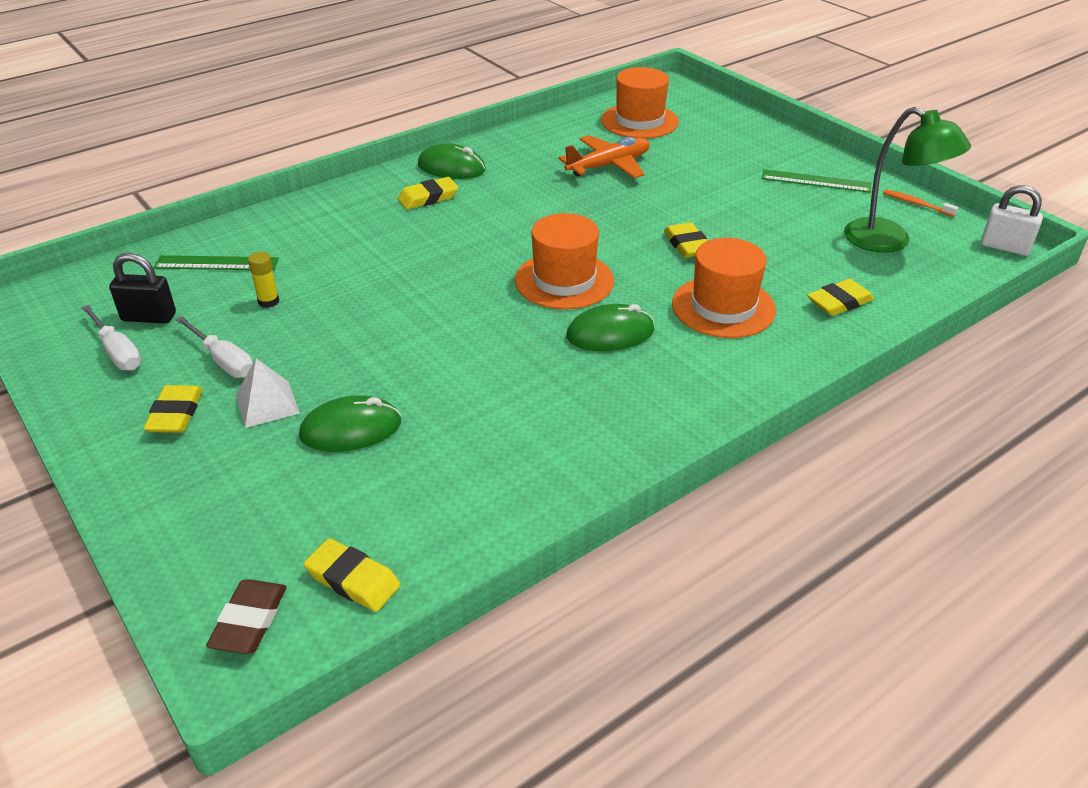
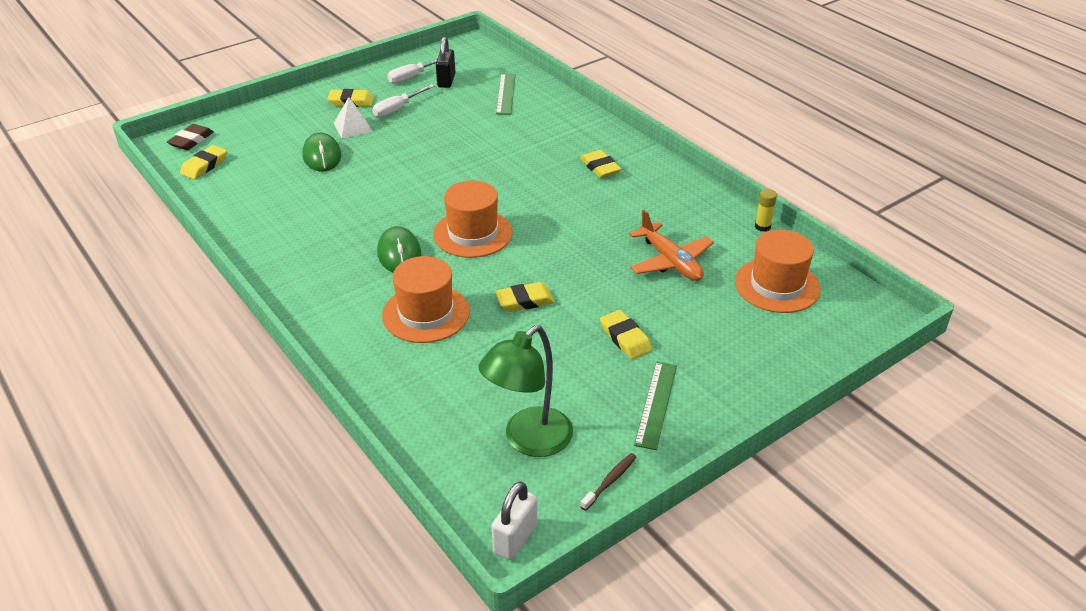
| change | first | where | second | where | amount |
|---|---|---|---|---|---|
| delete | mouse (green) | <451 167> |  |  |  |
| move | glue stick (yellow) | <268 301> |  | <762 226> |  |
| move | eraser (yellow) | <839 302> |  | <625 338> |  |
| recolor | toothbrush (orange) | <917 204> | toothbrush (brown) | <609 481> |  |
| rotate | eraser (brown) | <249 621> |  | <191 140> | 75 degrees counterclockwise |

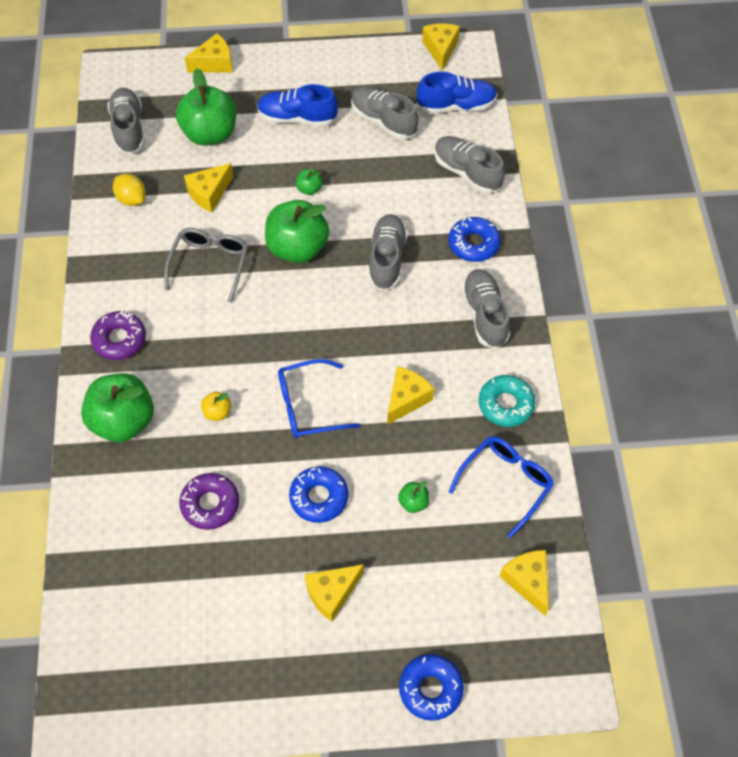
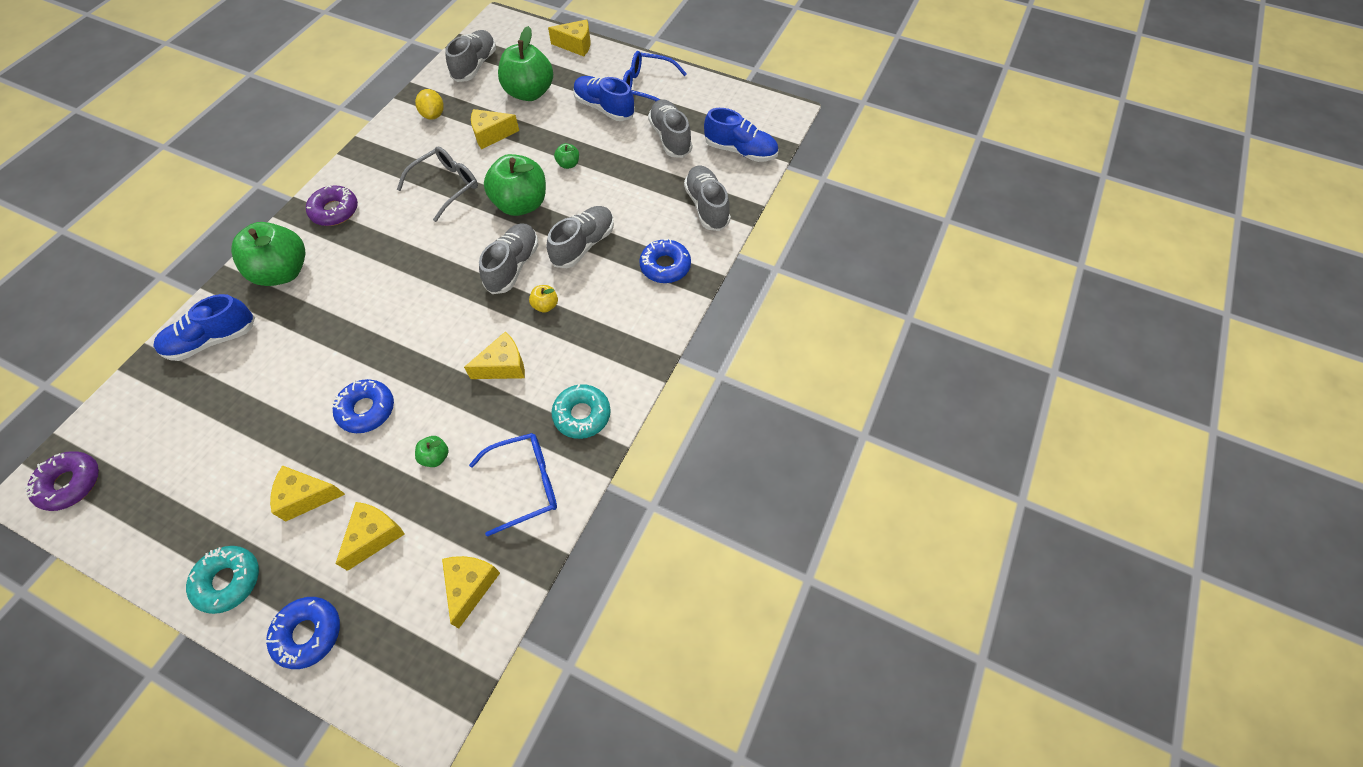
| change | first | where | second | where | amount |
|---|---|---|---|---|---|
| insert |  |  | shoe (blue) | <213 340> |  |
| insert |  |  | donut (turquoise) | <228 581> |  |
| move | donut (purple) | <210 504> |  | <71 484> |  |
| move | apple (yellow) | <217 412> |  | <545 305> |  |
| move | glasses (blue) | <308 406> |  | <647 87> |  |
| move | cheese (yellow) | <440 50> |  | <374 536> |  |
| move | shoe (grey) | <484 315> |  | <513 266> |  |

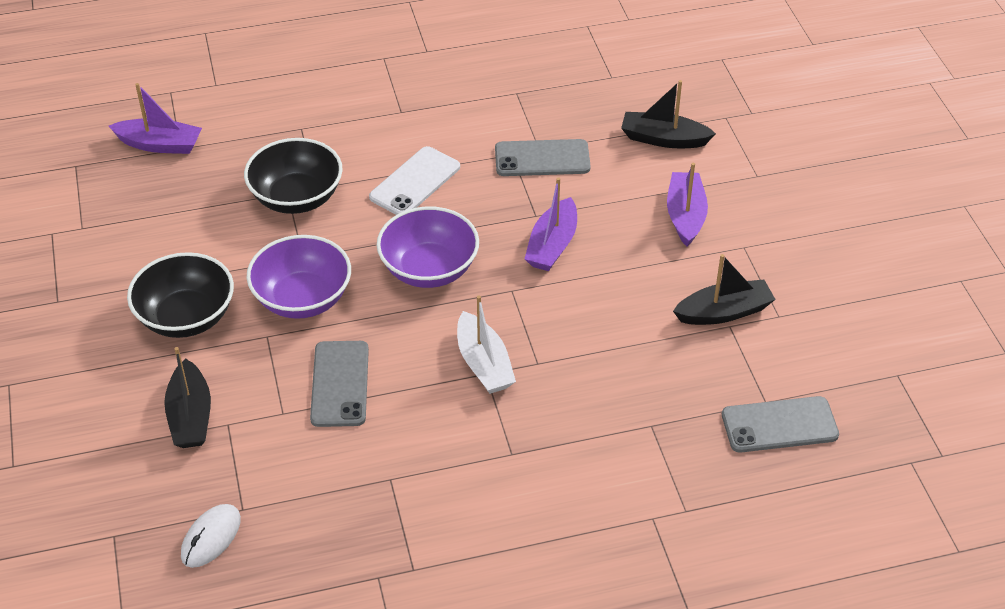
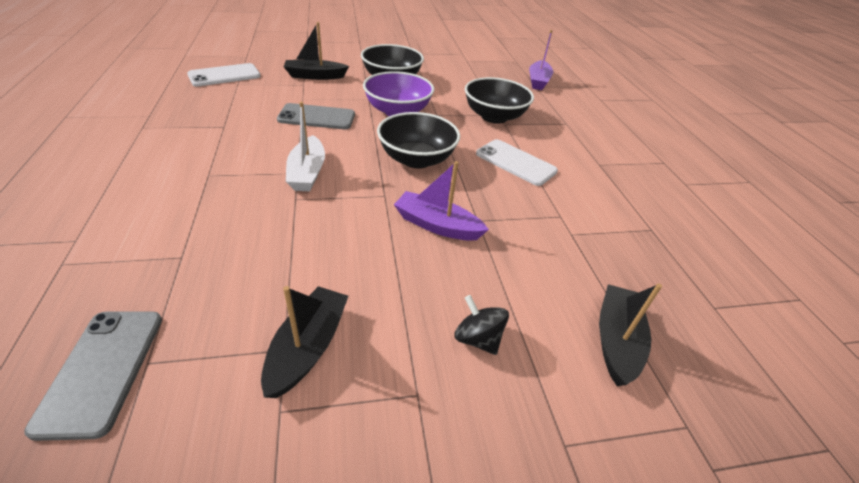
| change | first | where | second | where | amount |
|---|---|---|---|---|---|
| delete | phone (grey) | <542 158> |  |  |  |
| replace | mouse (white) | <211 537> | phone (white) | <224 75> |  |
| replace | boat (purple) | <685 216> | spinning top (black) | <477 338> |  |
| recolor | bowl (purple) | <429 269> | bowl (black) | <416 159> |  |
| rotate | boat (white) | <484 364> |  | <307 173> | 75 degrees counterclockwise |
| rotate | boat (black) | <724 312> |  | <308 348> | 150 degrees counterclockwise |

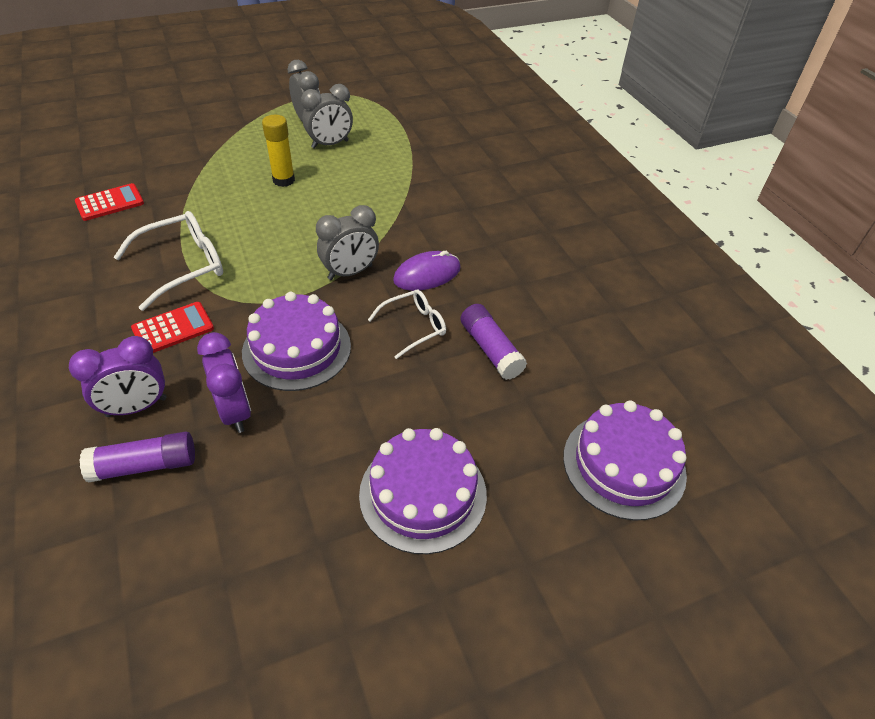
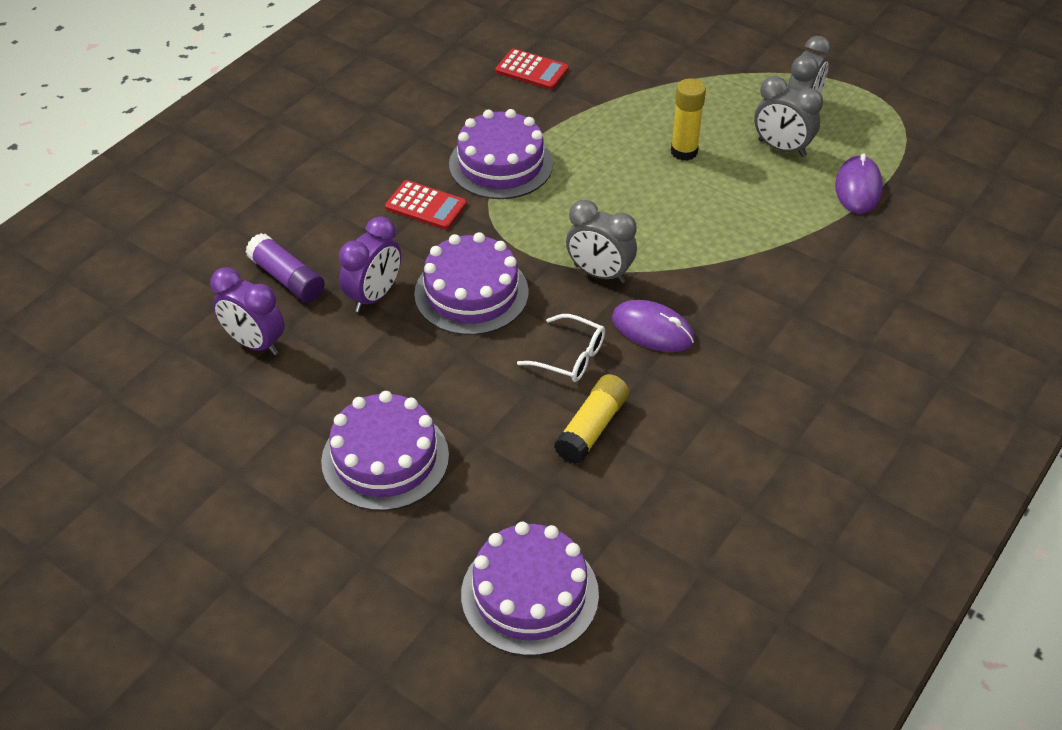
| change | first | where | second | where | amount |
|---|---|---|---|---|---|
| insert |  |  | mouse (purple) | <858 188> |  |
| move | clock (purple) | <136 407> |  | <255 343> |  |
| replace | glasses (white) | <183 266> | cake (purple) | <501 164> |  |
| recolor | glue stick (purple) | <490 349> | glue stick (yellow) | <592 428> |  |

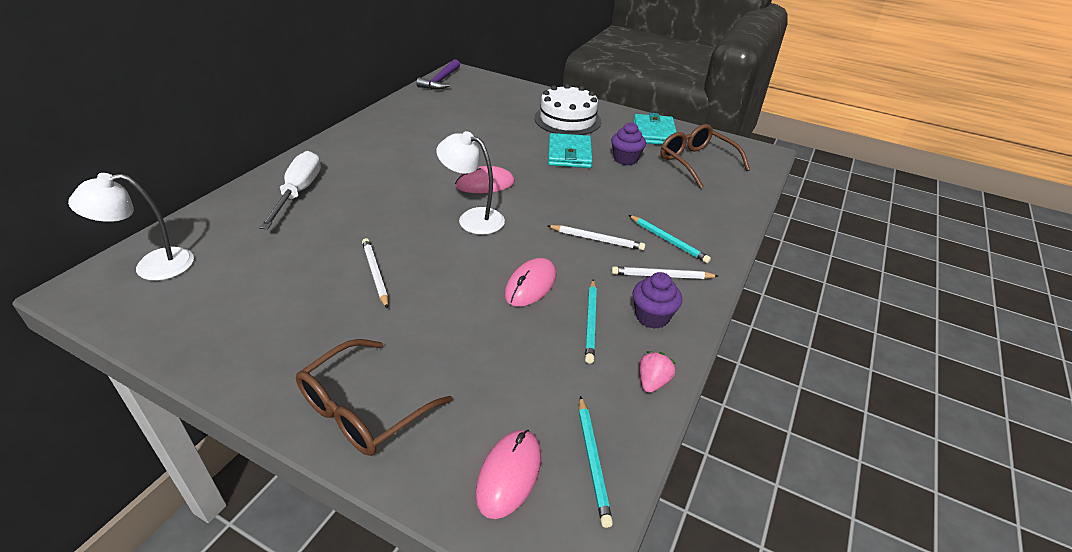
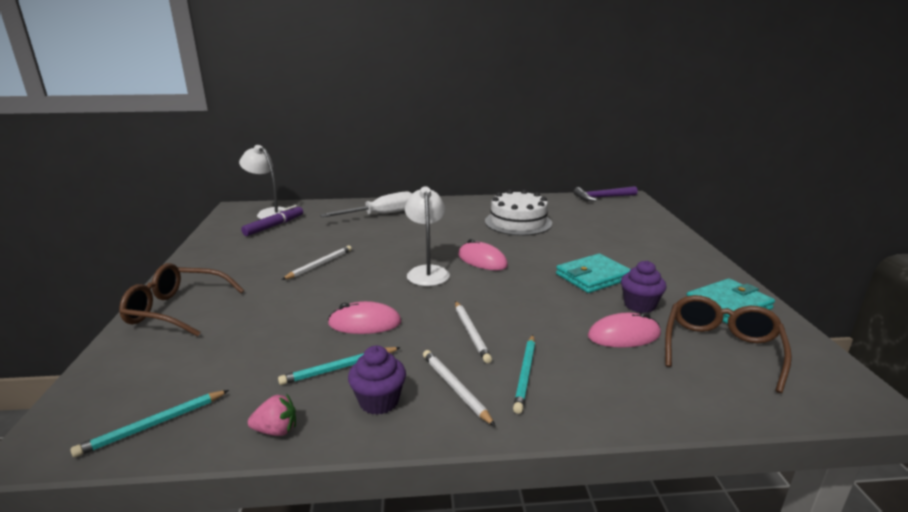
| change | first | where | second | where | amount |
|---|---|---|---|---|---|
| insert |  |  | marker (purple) | <274 226> |  |
| move | mouse (pink) | <509 474> |  | <624 335> |  |
| move | cake (white) | <567 120> |  | <518 222> |  |

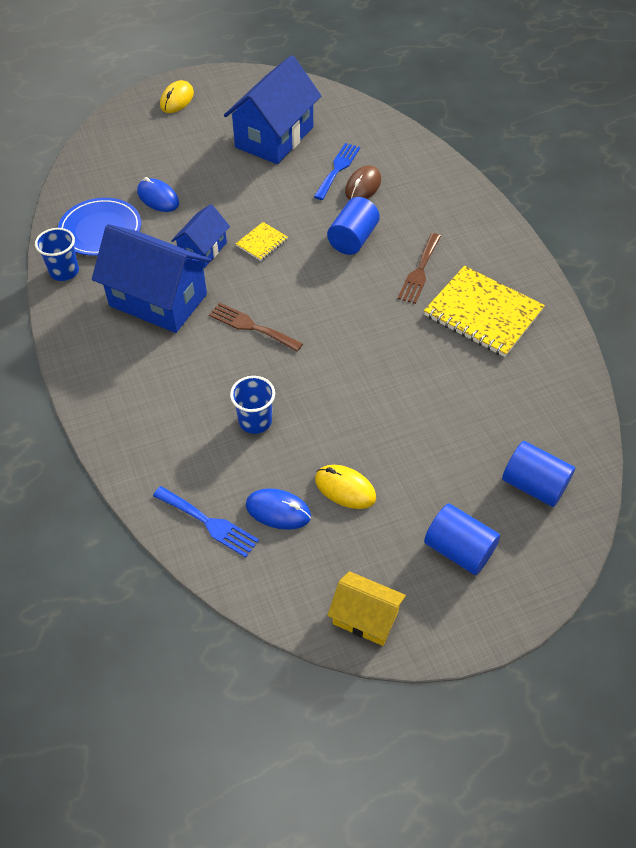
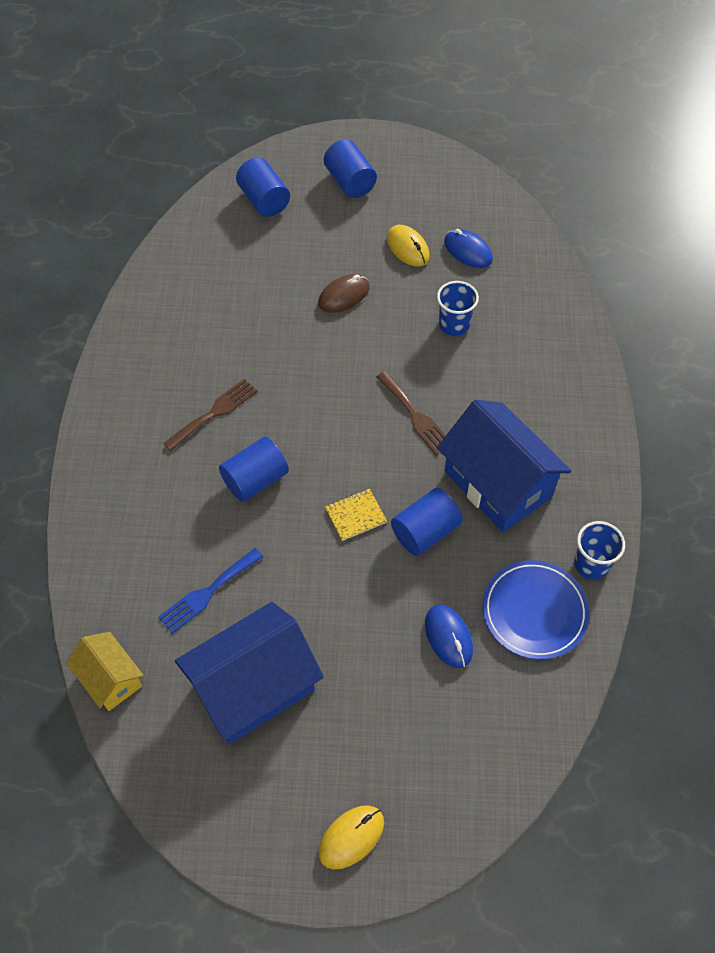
| change | first | where | second | where | amount |
|---|---|---|---|---|---|
| delete | fork (blue) | <209 523> |  |  |  |
| delete | notebook (yellow) | <483 313> |  |  |  |
| move | house (yellow) | <365 617> |  | <110 679> |  |
| move | mouse (brown) | <363 186> |  | <344 296> |  |
| replace | house (blue) | <203 250> | cylinder (blue) | <425 532> |  |

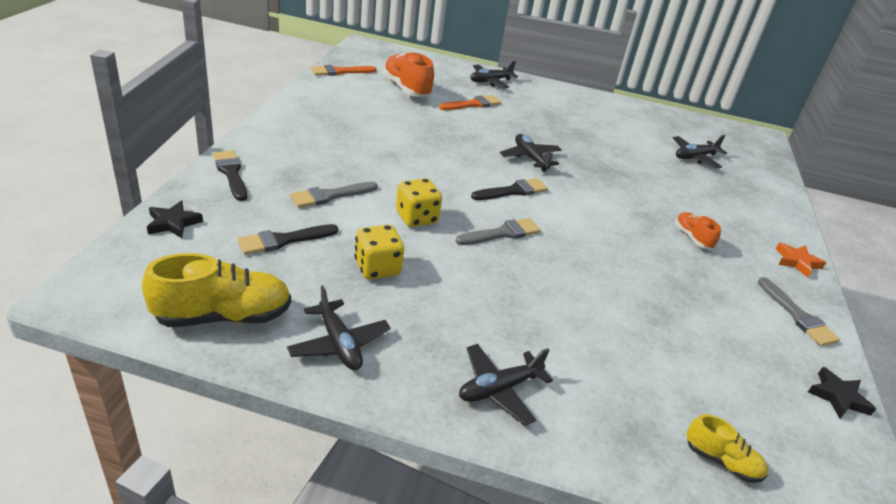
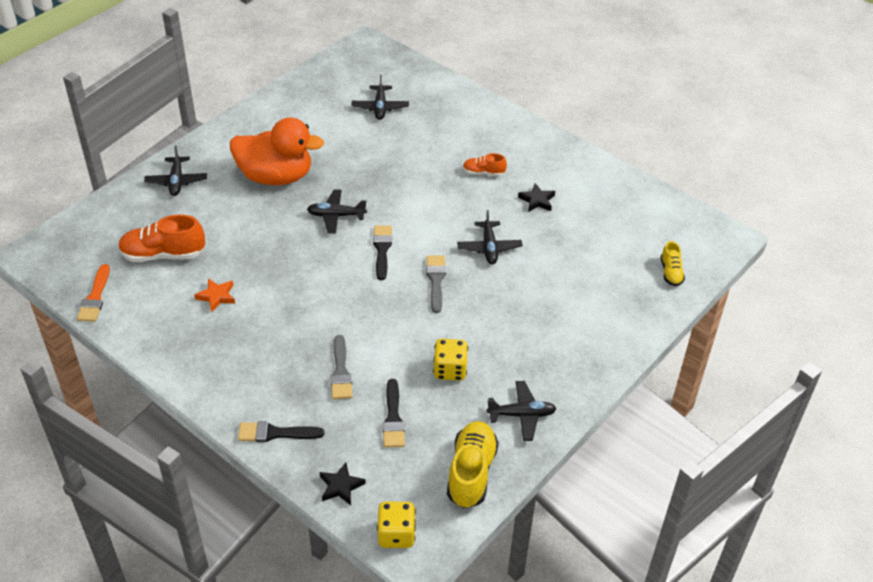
| change | first | where | second | where | amount |
|---|---|---|---|---|---|
| delete | brush (orange) | <472 104> |  |  |  |
| delete | brush (grey) | <797 316> |  |  |  |
| insert |  |  | duck (orange) | <276 176> |  |
| move | dice (yellow) | <416 218> |  | <396 534> |  |
| move | plane (black) | <499 389> |  | <489 248> |  |
| move | star (orange) | <797 262> |  | <216 296> |  |
| move | star (black) | <838 397> |  | <537 200> |  |
| rotate | shoe (yellow) | <721 461> |  | <670 273> | 120 degrees clockwise |

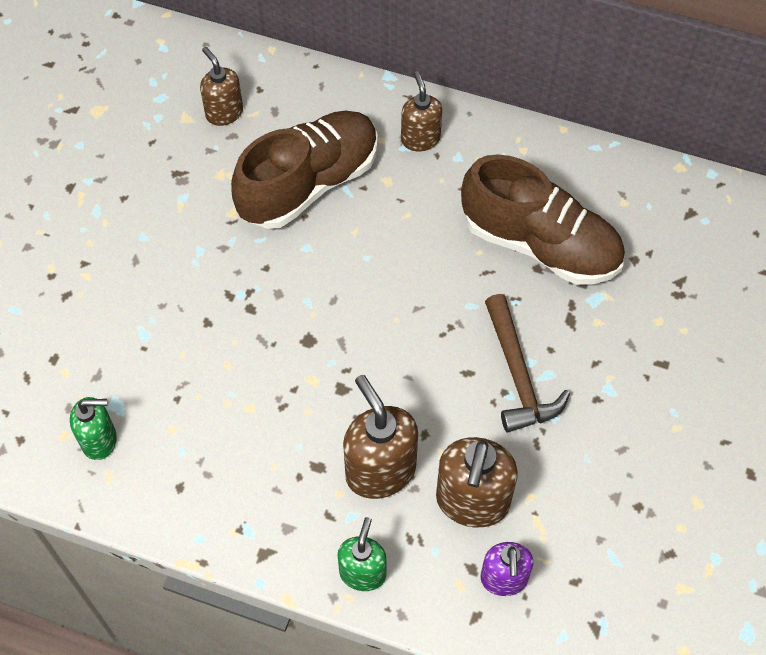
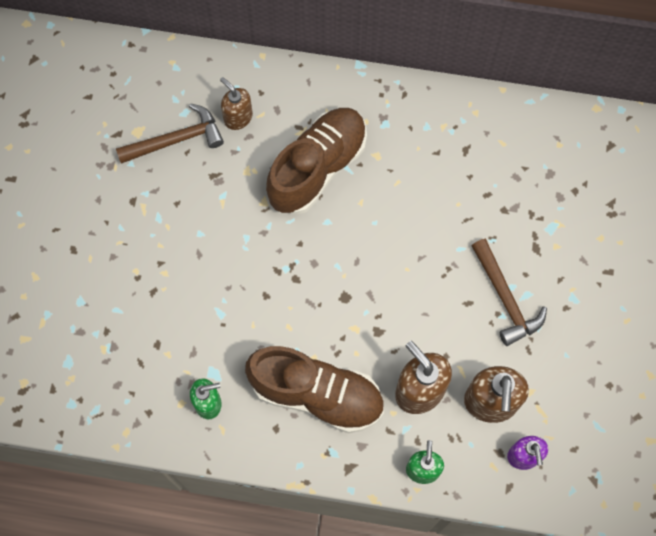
| change | first | where | second | where | amount |
|---|---|---|---|---|---|
| delete | soap dispenser (brown) | <420 139> |  |  |  |
| insert |  |  | hammer (brown) | <176 140> |  |
| move | shoe (brown) | <540 244> |  | <317 394> |  |

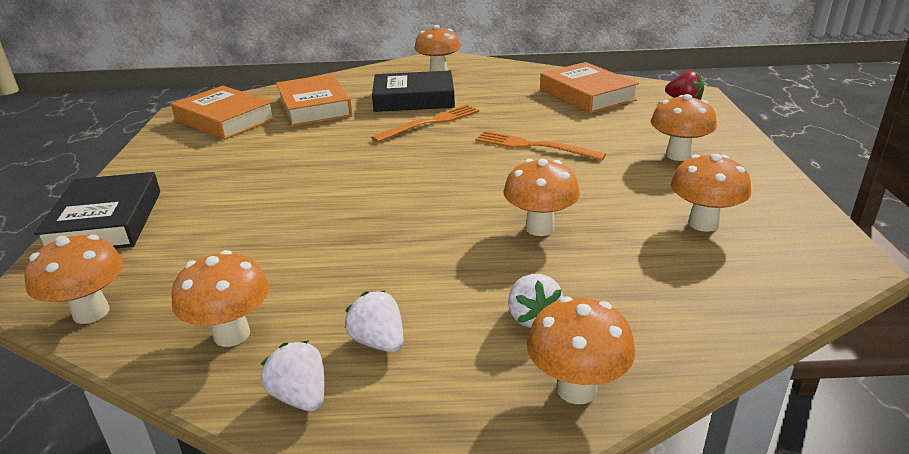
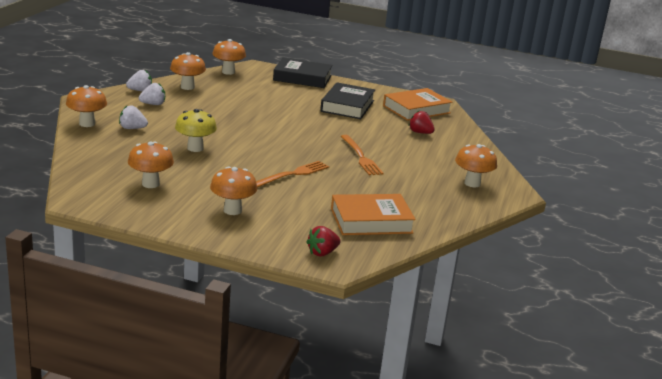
| change | first | where | second | where | amount |
|---|---|---|---|---|---|
| move | book (black) | <414 99> |  | <347 106> |  |
| replace | book (orange) | <314 107> | strawberry (red) | <420 132> |  |
| recolor | mushroom (orange) | <539 228> | mushroom (yellow) | <195 148> |  |

